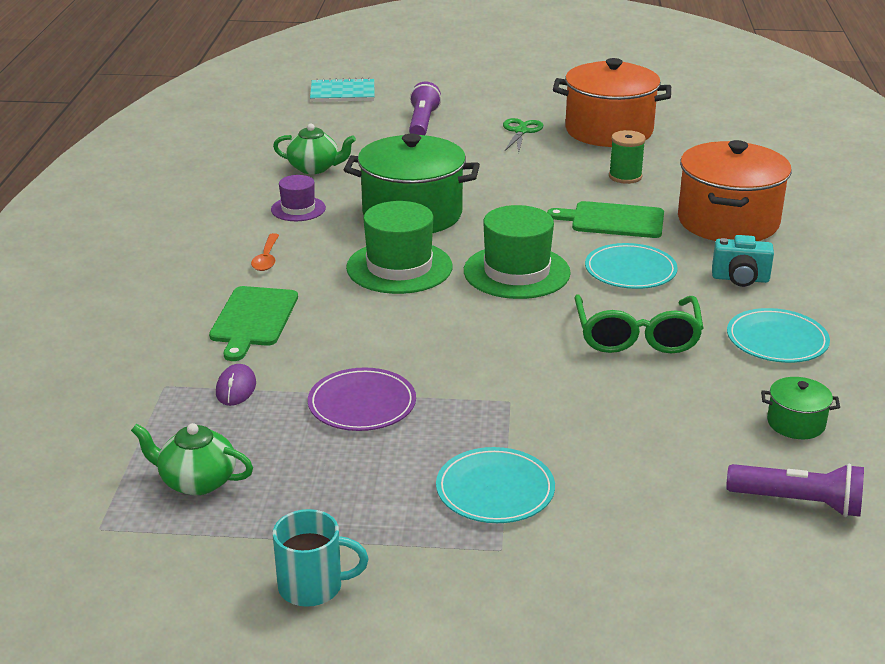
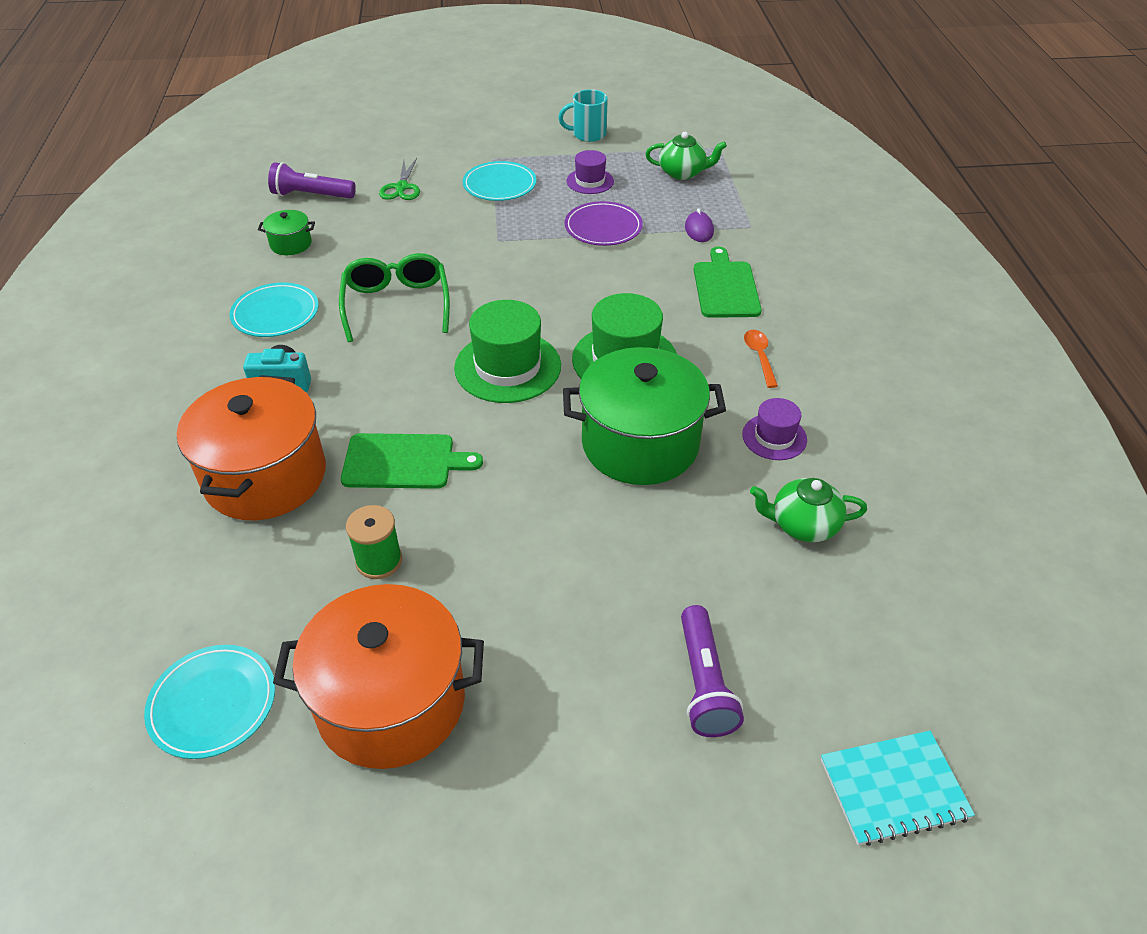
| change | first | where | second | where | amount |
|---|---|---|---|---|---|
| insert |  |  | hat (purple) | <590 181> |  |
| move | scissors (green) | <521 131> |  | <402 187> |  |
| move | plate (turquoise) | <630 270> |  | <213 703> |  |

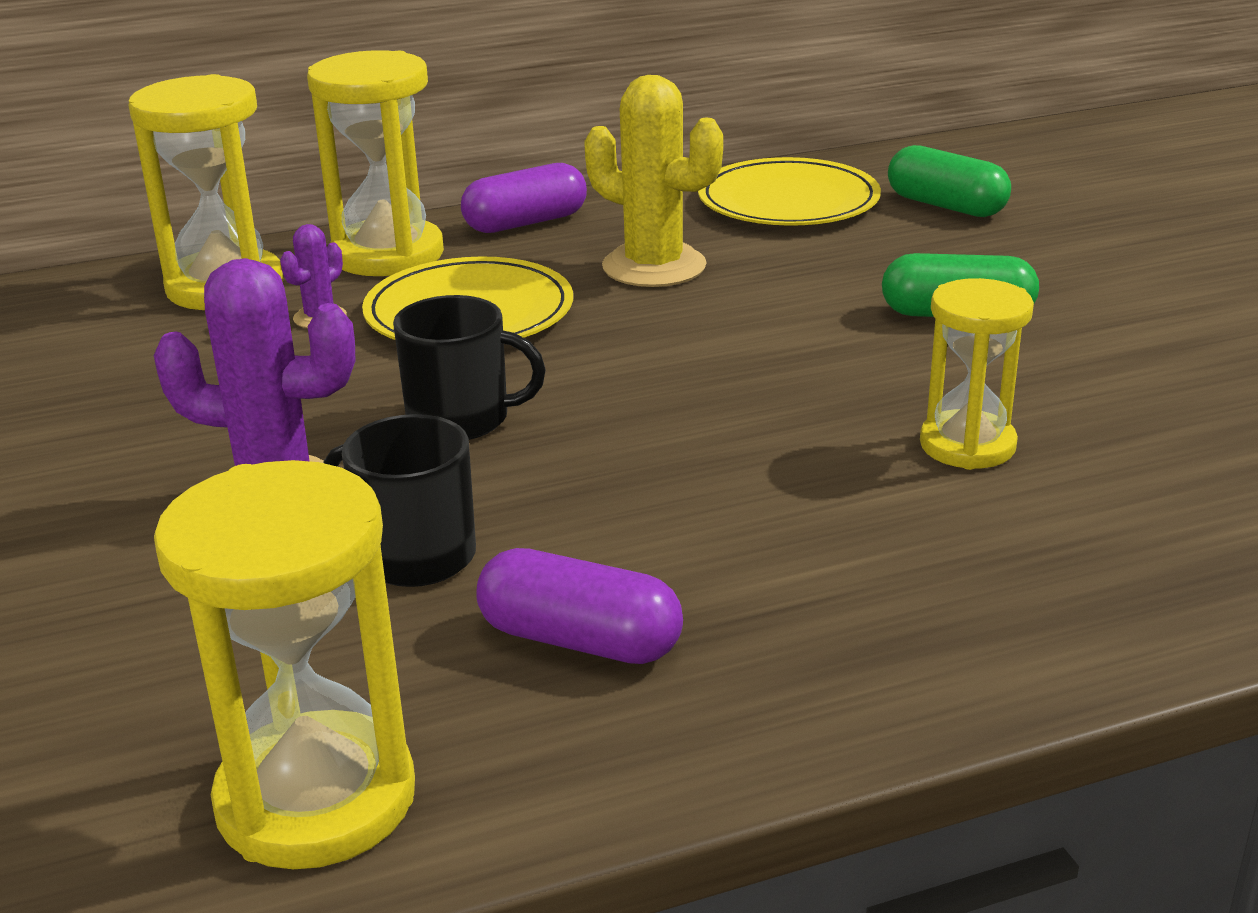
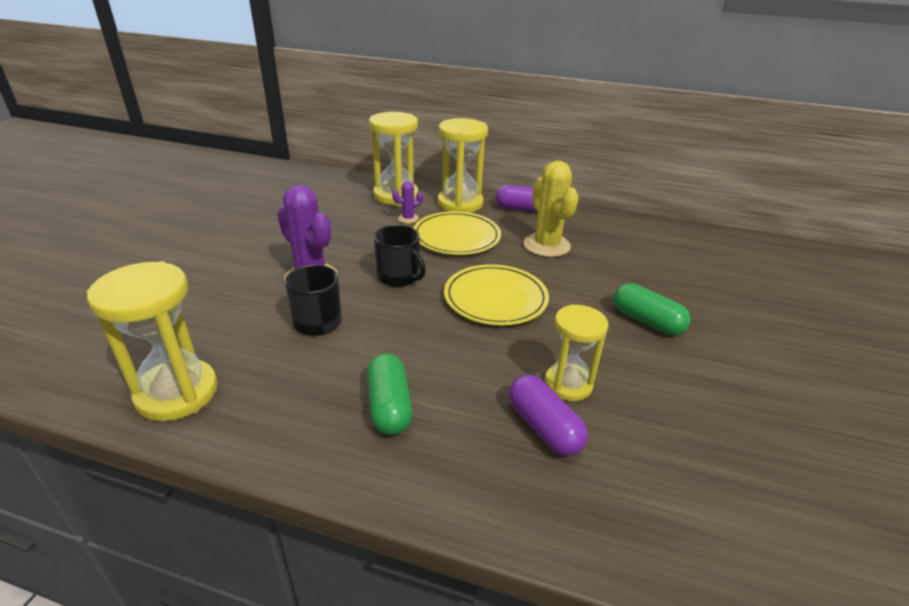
| change | first | where | second | where | amount |
|---|---|---|---|---|---|
| move | capsule (purple) | <580 640> |  | <544 427> |  |
| move | plate (yellow) | <788 201> |  | <495 298> |  |
| move | capsule (green) | <946 206> |  | <389 406> |  |

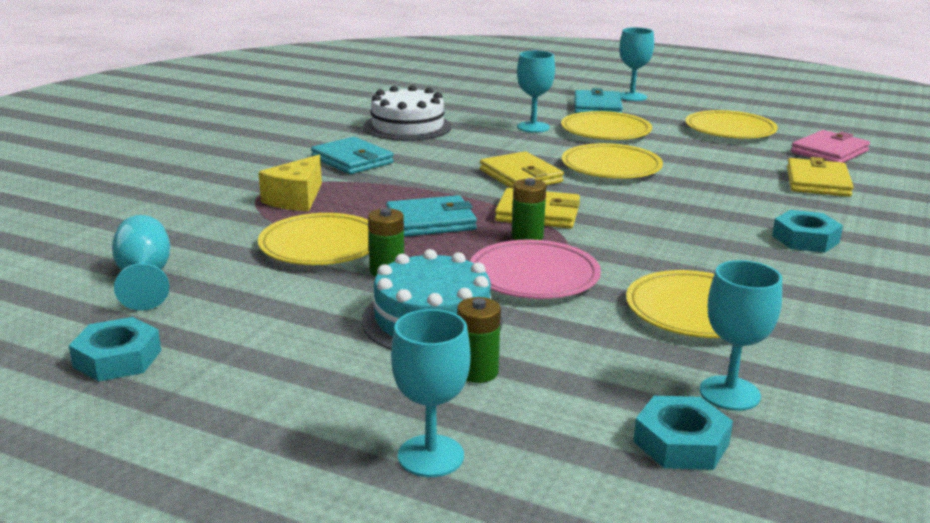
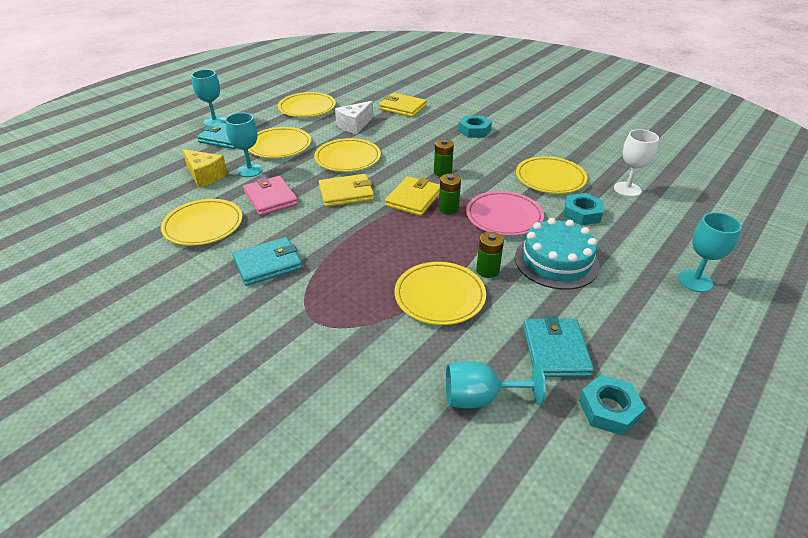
| change | first | where | second | where | amount |
|---|---|---|---|---|---|
| insert |  |  | cheese (white) | <354 125> |  |
| move | cheese (yellow) | <296 199> |  | <205 176> |  |
| move | wallet (turquoise) | <430 221> |  | <555 350> |  |
| move | battery (green) | <477 372> |  | <442 172> |  |
| move | nut (turquoise) | <681 443> |  | <582 213> |  |
| move | wallet (pink) | <829 152> |  | <271 198> |  |
| replace | cake (white) | <407 127> | plate (yellow) | <203 225> |  |
| recolor | goblet (turquoise) | <729 393> | goblet (white) | <627 189> |  |

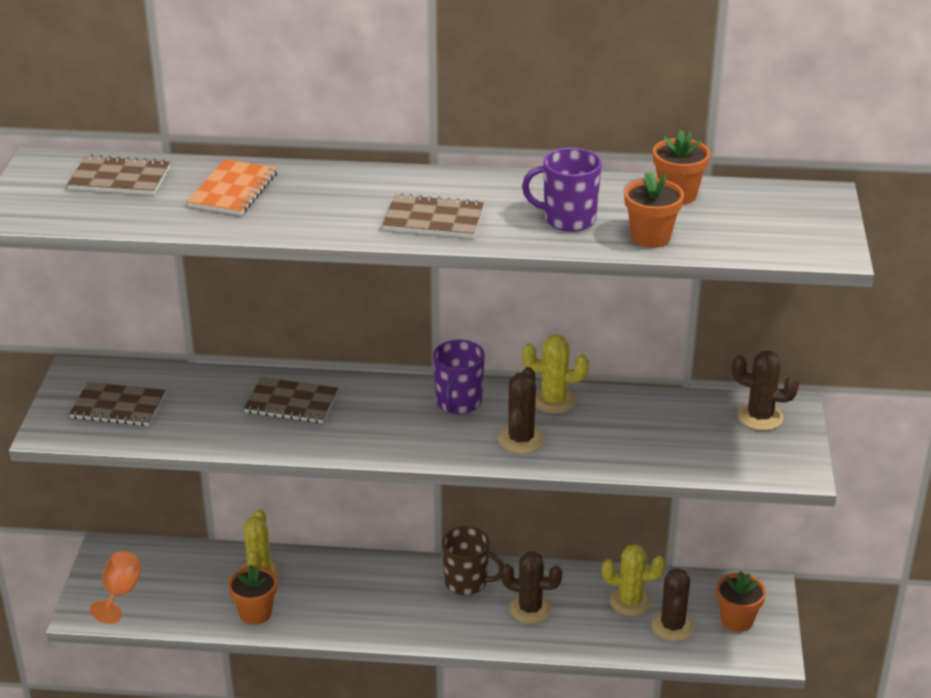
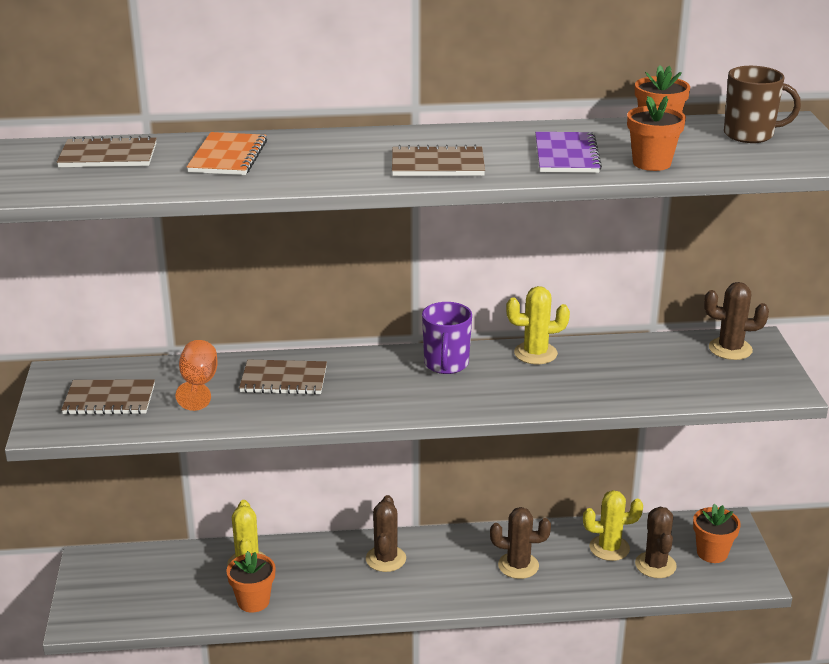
| change | first | where | second | where | amount |
|---|---|---|---|---|---|
| move | goblet (orange) | <120 593> |  | <198 384> |  |
| move | mug (brown) | <467 582> |  | <750 135> |  |
| move | cactus (brown) | <521 439> |  | <386 559> |  |
| replace | mug (purple) | <568 219> | notebook (purple) | <566 155> |  |

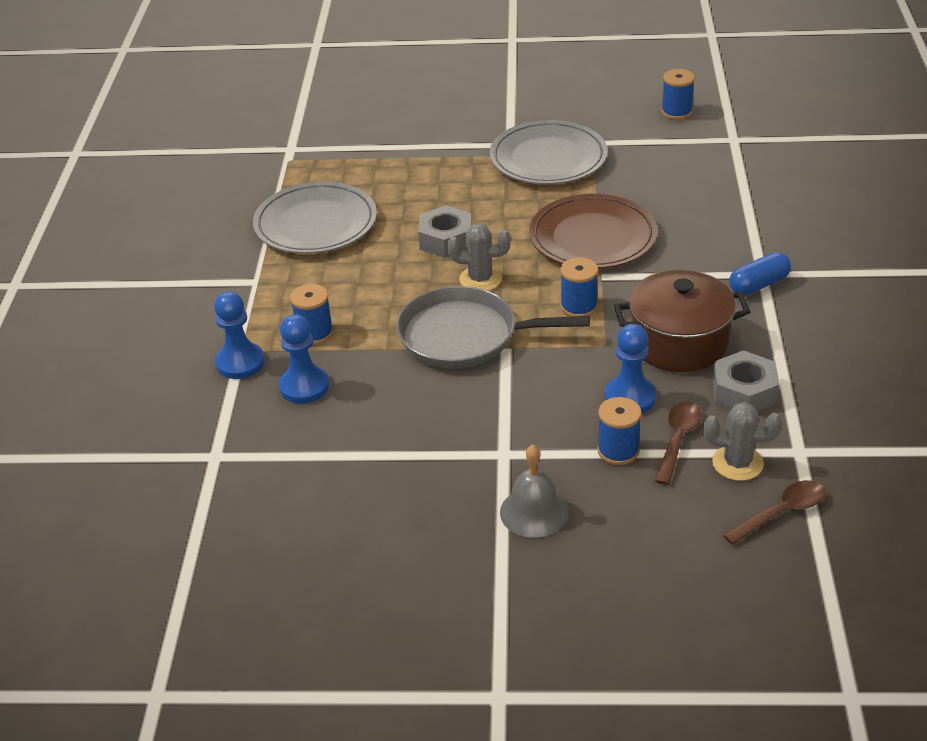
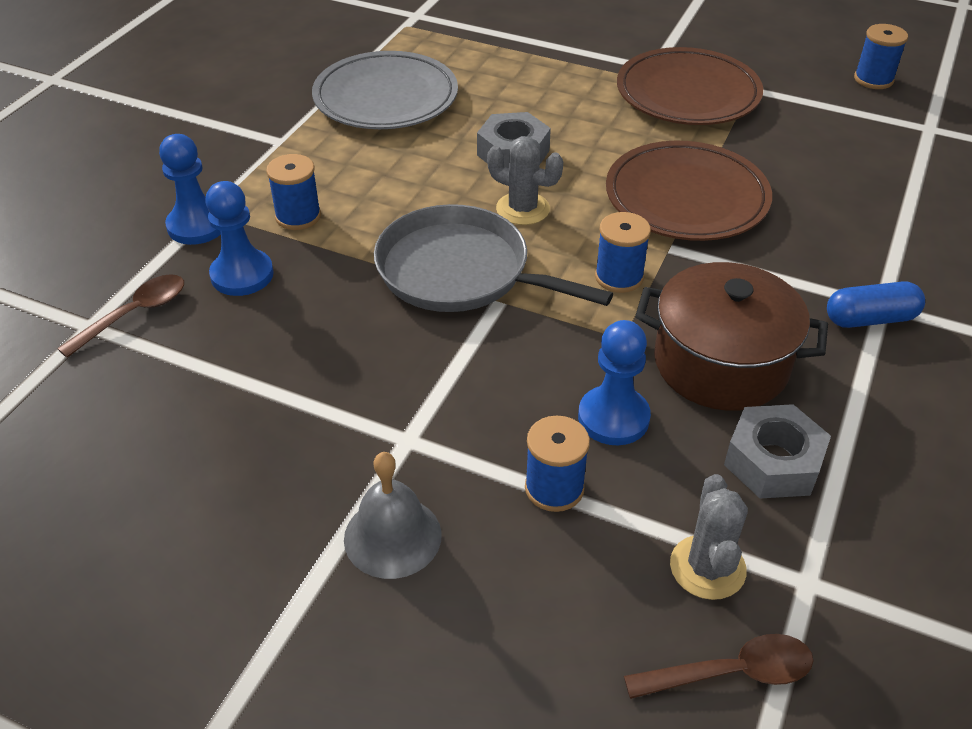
| change | first | where | second | where | amount |
|---|---|---|---|---|---|
| move | spoon (brown) | <678 440> |  | <134 314> |  |
| recolor | plate (grey) | <548 159> | plate (brown) | <687 94> |  |
| rotate | cactus (grey) | <737 463> |  | <707 567> | 60 degrees clockwise |

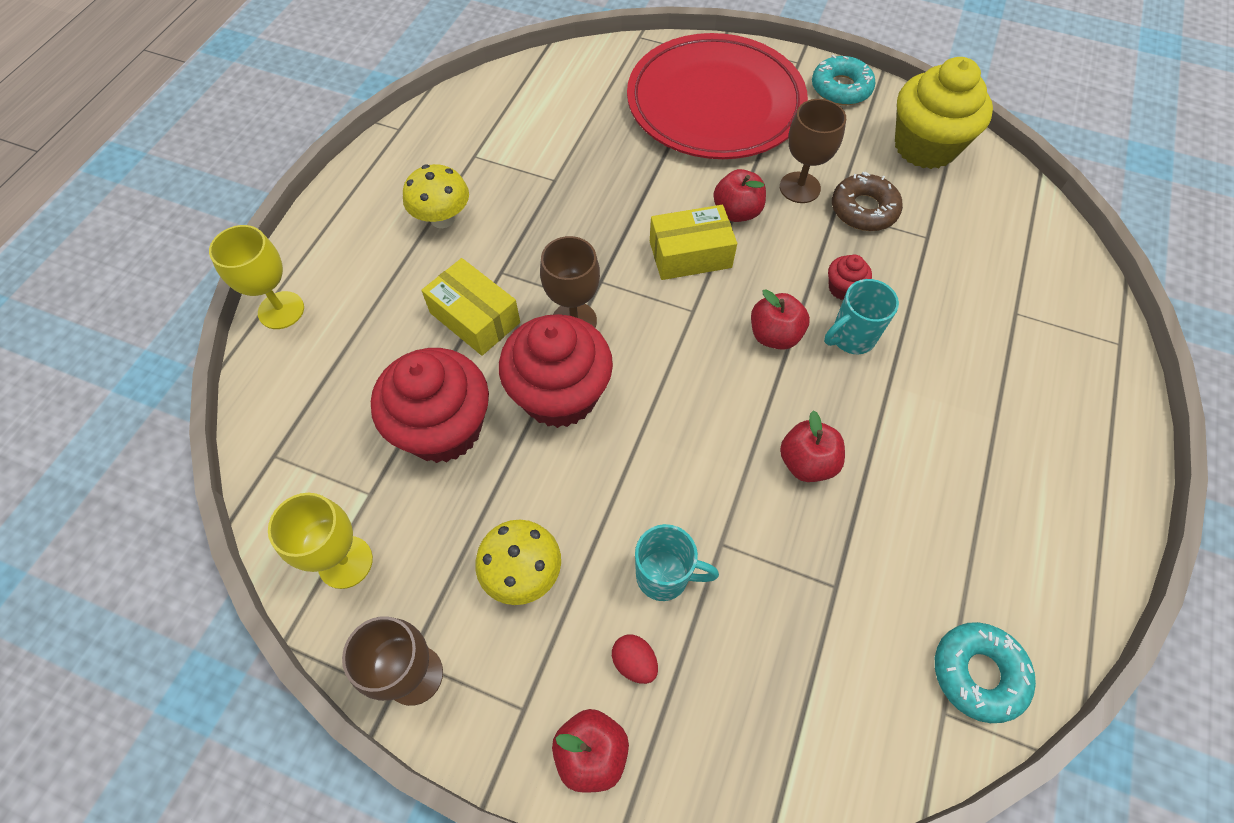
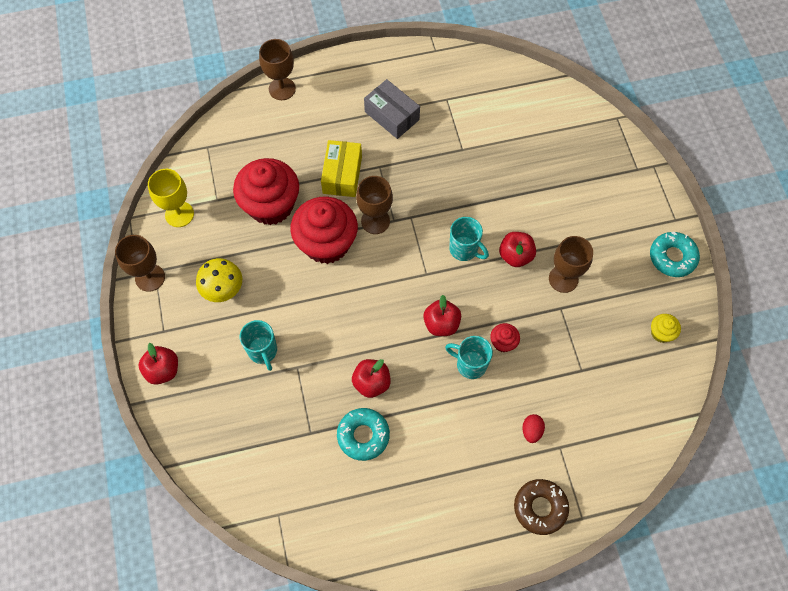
| change | first | where | second | where | amount |
|---|---|---|---|---|---|
| delete | plate (red) | <715 103> |  |  |  |
| move | egg (red) | <634 662> |  | <531 431> |  |
| move | donut (brown) | <863 209> |  | <540 508> |  |
| move | donut (turquoise) | <978 673> |  | <363 435> |  |
| replace | mushroom (yellow) | <442 219> | box (grey) | <391 116> |  |
| replace | box (yellow) | <690 254> | mug (turquoise) | <464 249> |  |
| recolor | goblet (yellow) | <281 310> | goblet (brown) | <282 89> |  |
| resize | cupcake (yellow) | <925 146> |  | <661 333> | x0.43 |

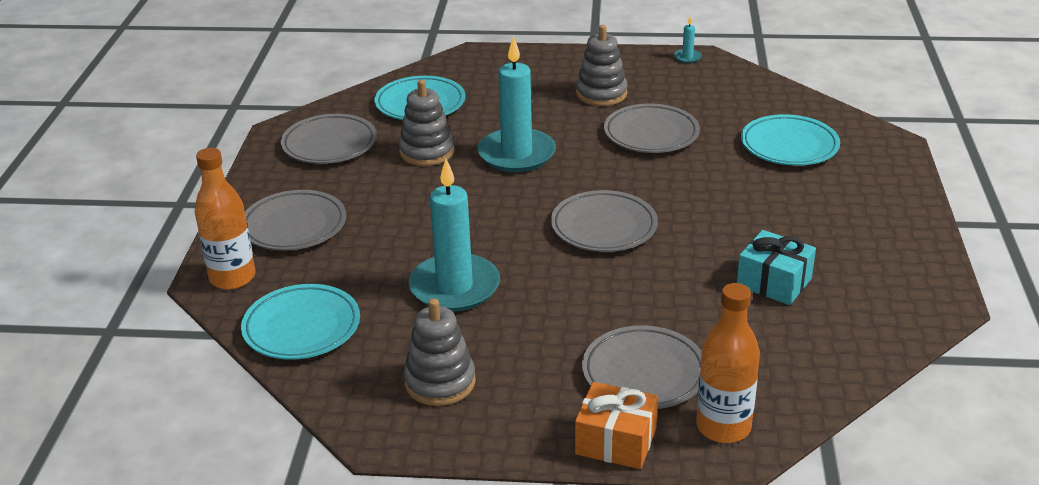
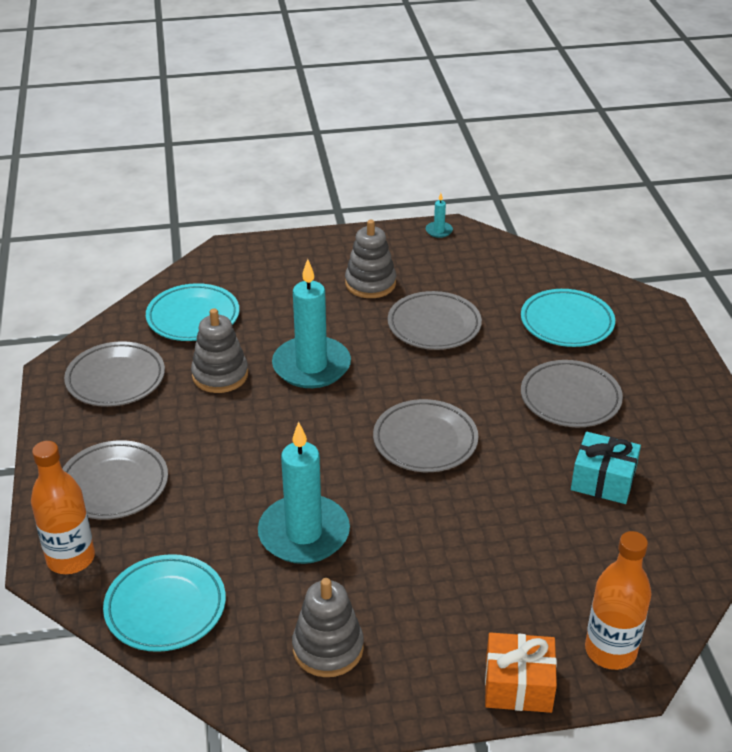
| change | first | where | second | where | amount |
|---|---|---|---|---|---|
| move | plate (grey) | <644 373> |  | <570 398> |  |

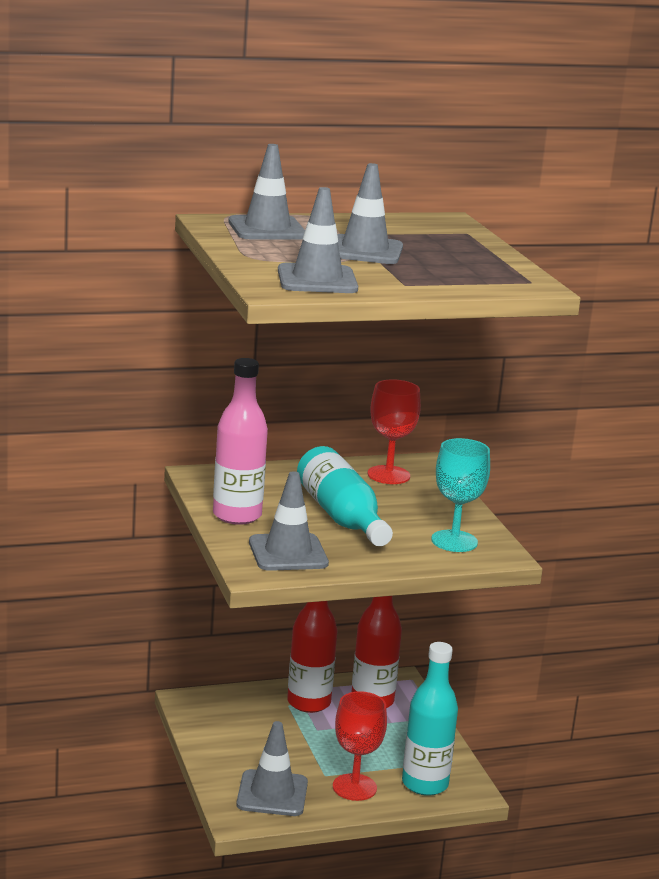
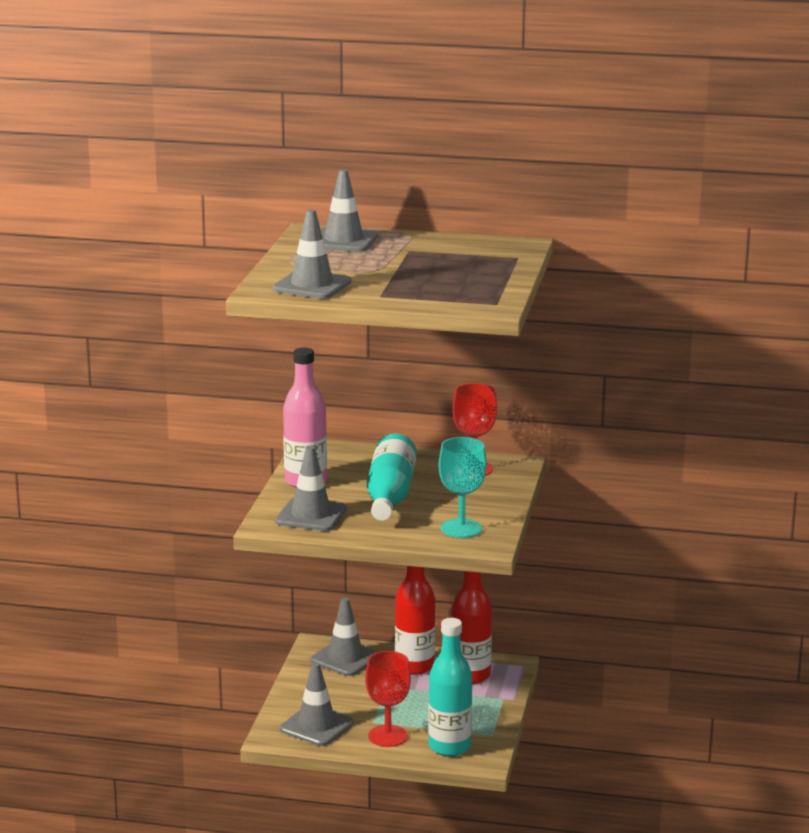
| change | first | where | second | where | amount |
|---|---|---|---|---|---|
| move | traffic cone (grey) | <364 251> |  | <345 658> |  |

